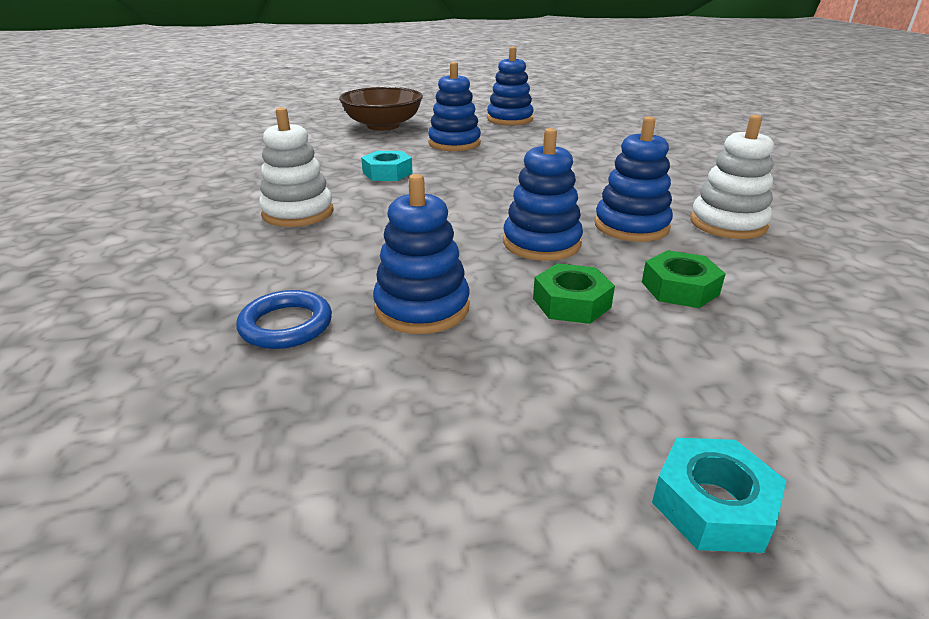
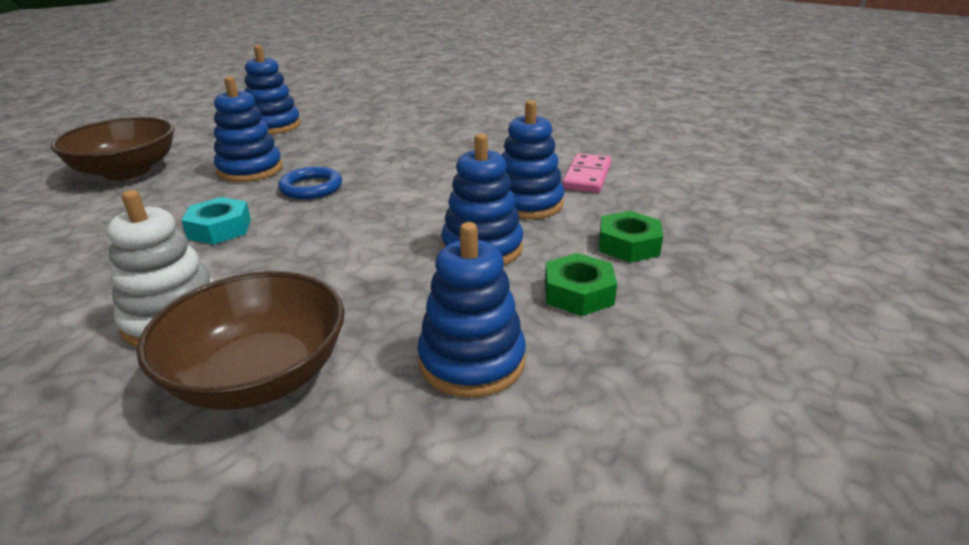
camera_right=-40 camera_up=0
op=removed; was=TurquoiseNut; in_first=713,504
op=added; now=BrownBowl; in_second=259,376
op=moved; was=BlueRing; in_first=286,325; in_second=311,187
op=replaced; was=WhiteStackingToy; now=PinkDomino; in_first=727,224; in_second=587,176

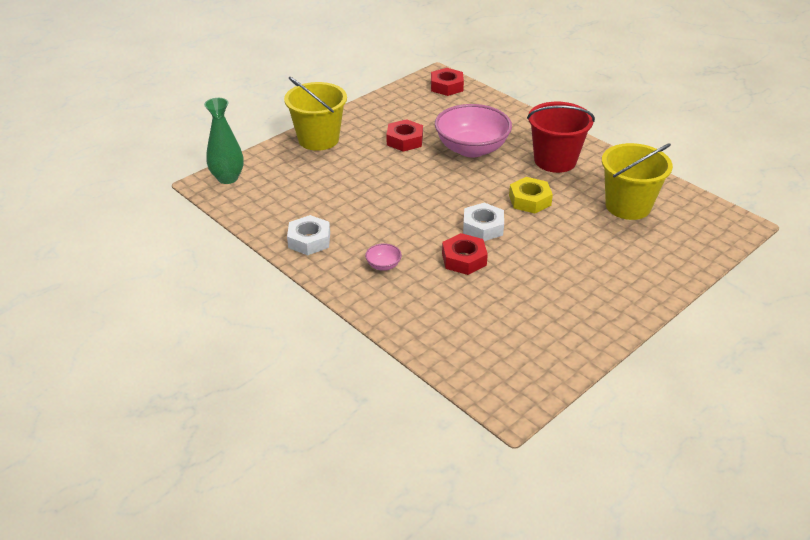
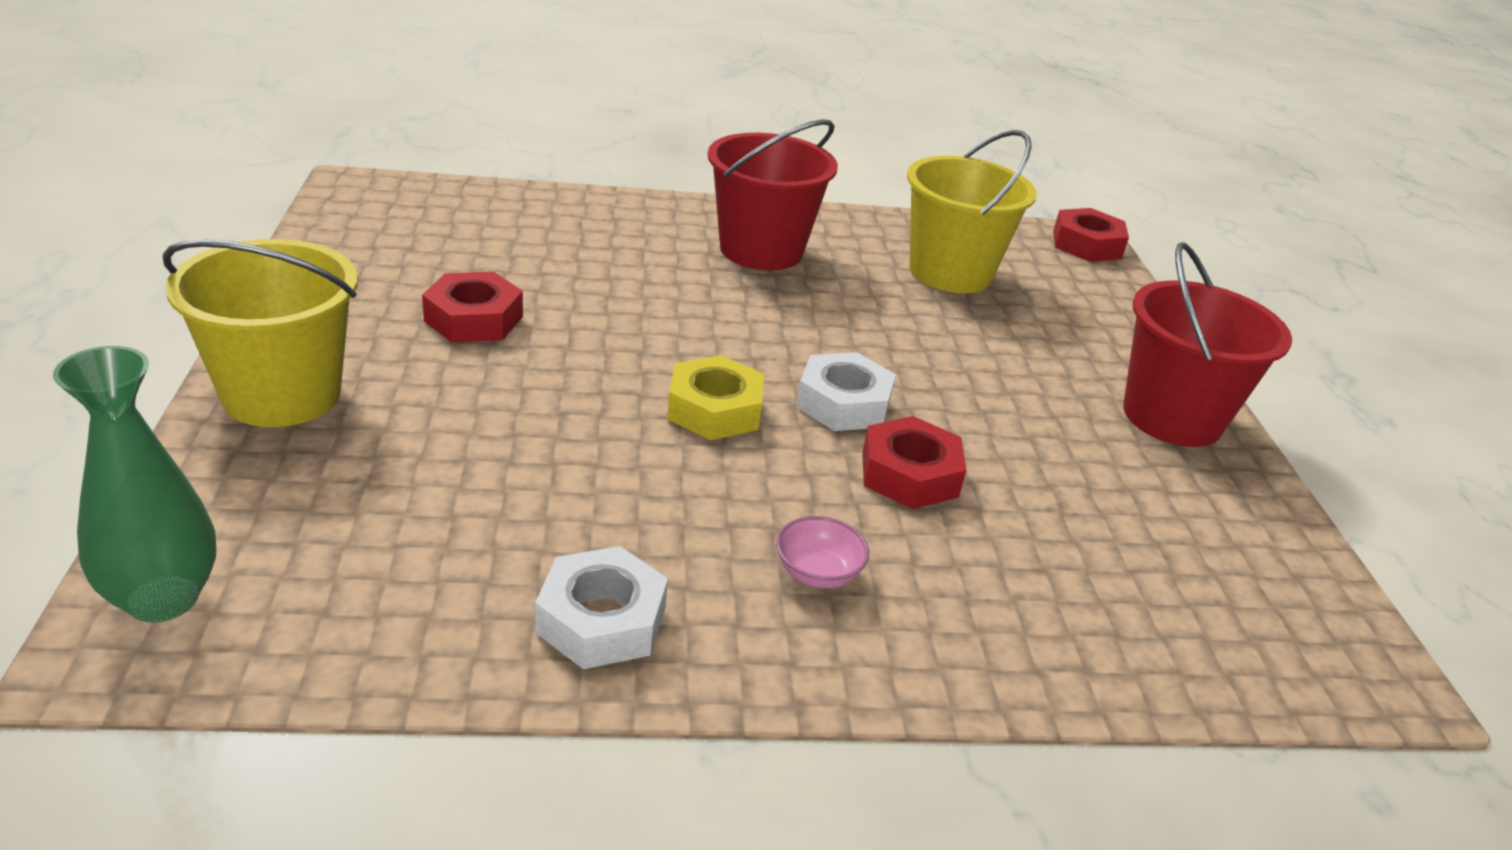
camera_right=-55 camera_up=-5
op=removed; was=PinkBowl; in_first=471,149
op=added; now=RedBucket; in_second=1172,417
op=moved; was=RedNut; in_first=446,86; in_second=1086,245
op=moved; was=YellowNut; in_first=530,200; in_second=714,409

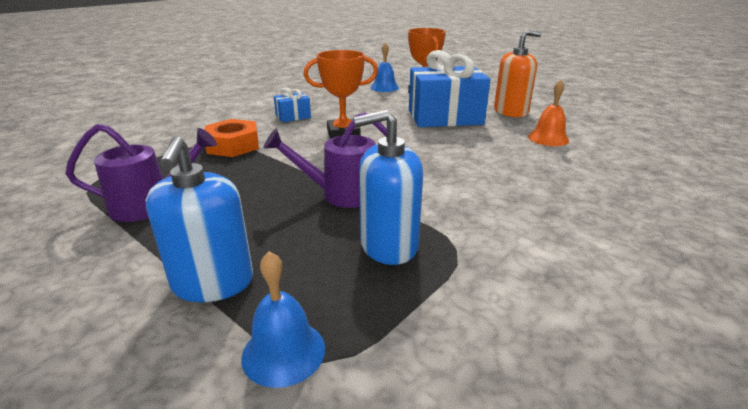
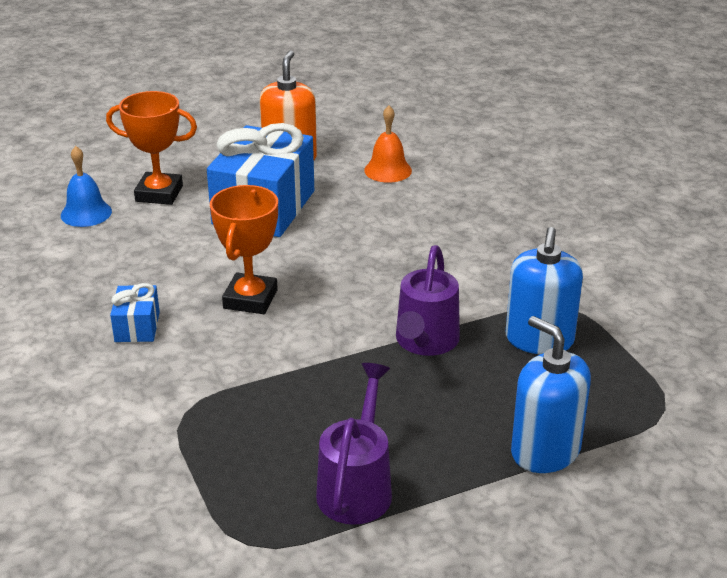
camera_right=-65 camera_up=5
op=removed; was=OrangeNut; in_first=233,145
op=removed; was=BlueBell; in_first=283,352
op=turned; was=BlueSoapDispenser; in_first=213,283; in_second=545,451; clockwise=-150

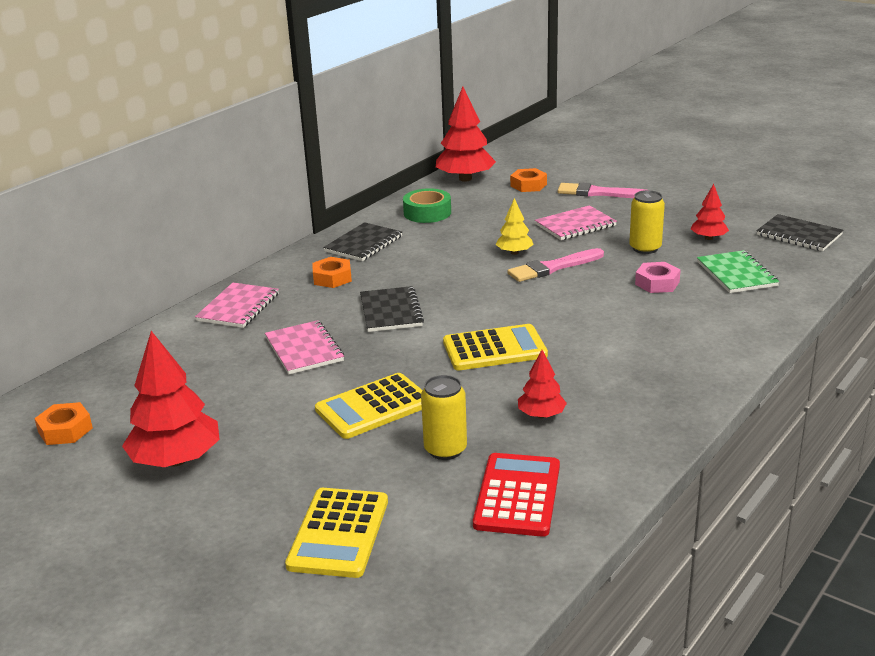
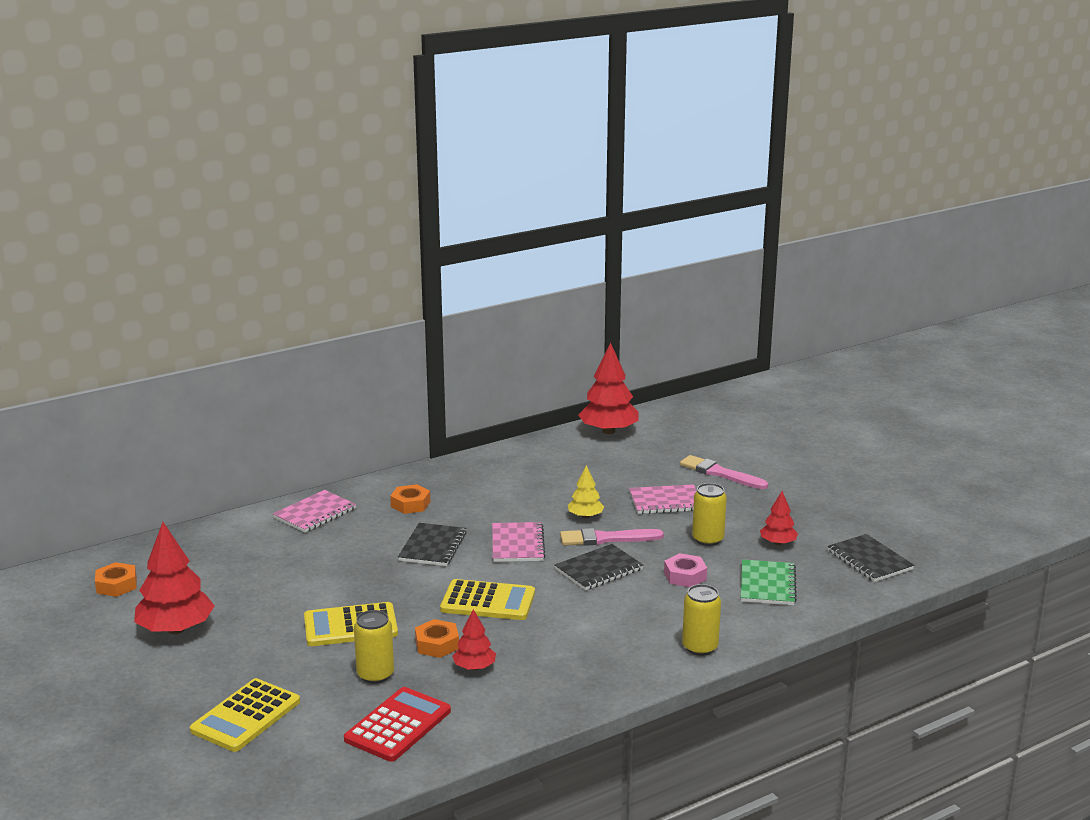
camera_right=20 camera_up=-5
op=removed; was=GreenTape; in_first=427,213
op=added; now=YellowCan; in_second=700,647
op=moved; was=PinkNotebook; in_first=304,349; in_second=517,544
op=moved; was=BlackNotebook; in_first=363,244; in_second=599,569
op=moved; was=OrangeNut; in_first=528,185; in_second=437,644

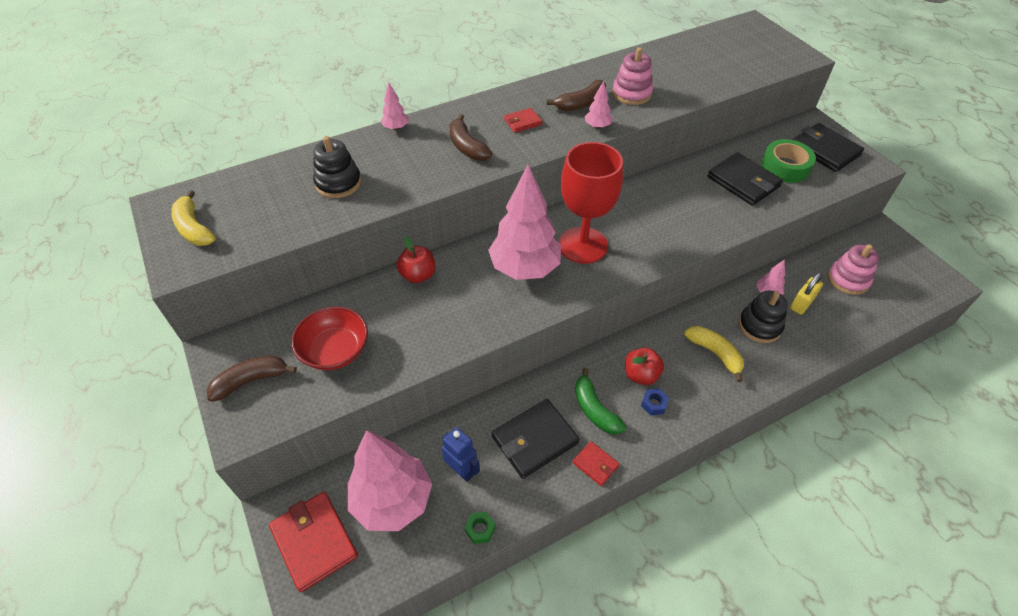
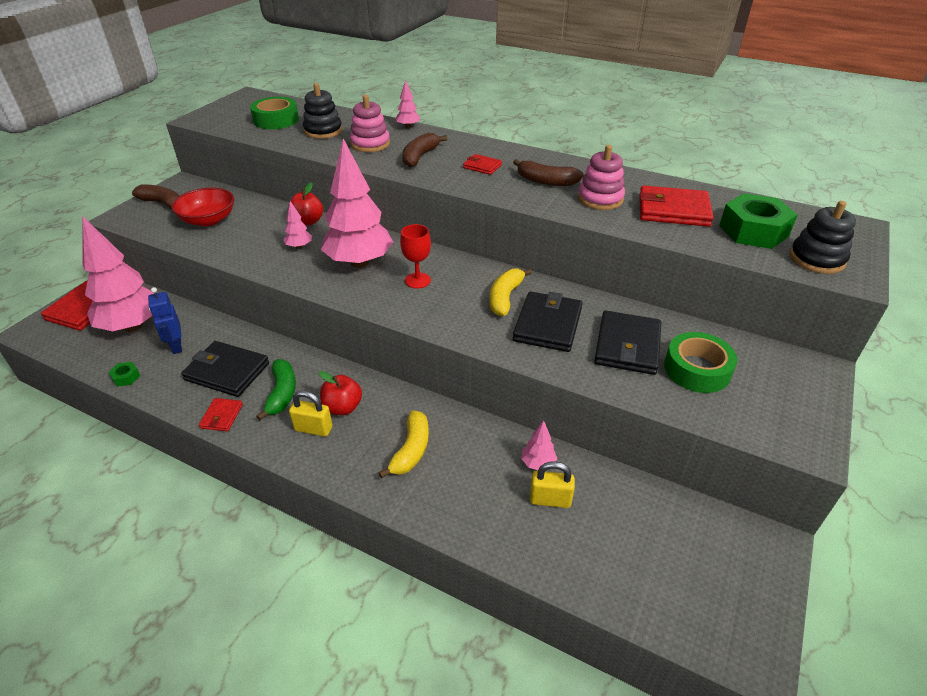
camera_right=55 camera_up=-10
op=added; now=GreenTape; in_second=276,120
op=added; now=RedWallet; in_second=673,210
op=added; now=GreenNut; in_second=753,231
op=moved; was=YellowBanana; in_first=194,228; in_second=505,298
op=moved; was=PinkTree; in_first=597,126; in_second=299,247
op=moved; was=BlackStackingToy; in_first=759,326; in_second=816,259
op=moved; was=BlackWallet; in_first=824,150; in_second=547,325
op=moved; was=PinkStackingToy; in_first=848,280; in_second=370,144
op=replaced; was=BlueNut; now=YellowPadlock; in_first=653,404; in_second=313,429
op=turned; was=BlueRobot; in_first=462,470; in_second=176,346; clockwise=150
op=turned; was=GreenBanana; in_first=595,409; in_second=282,393; clockwise=150
op=resized; was=RedGoblet; in_first=583,245; in_second=417,280; ratio=0.51

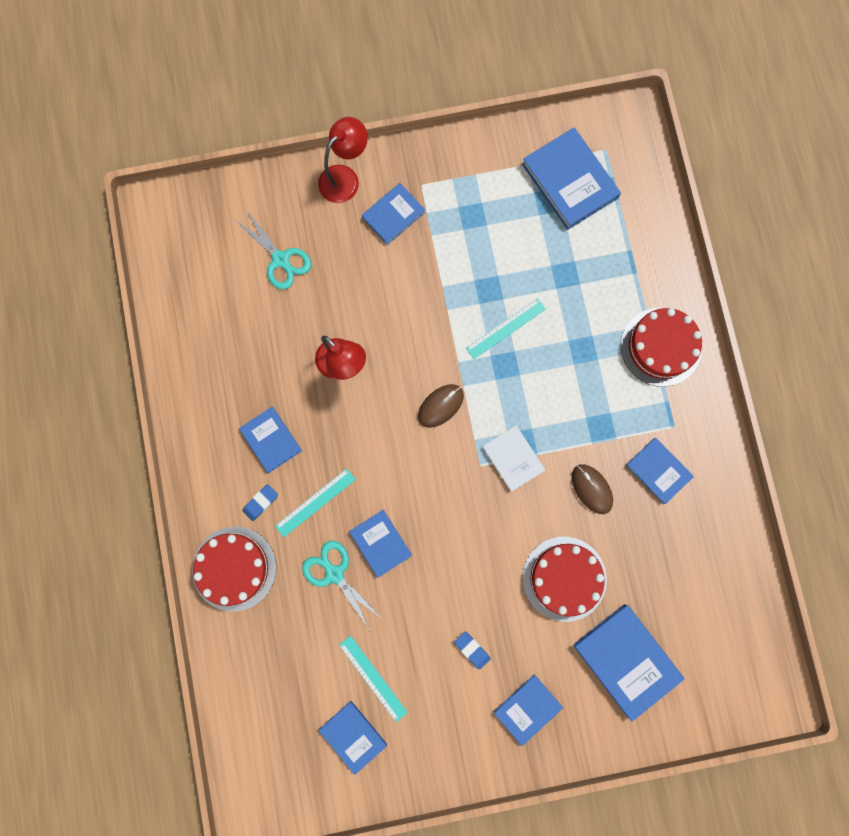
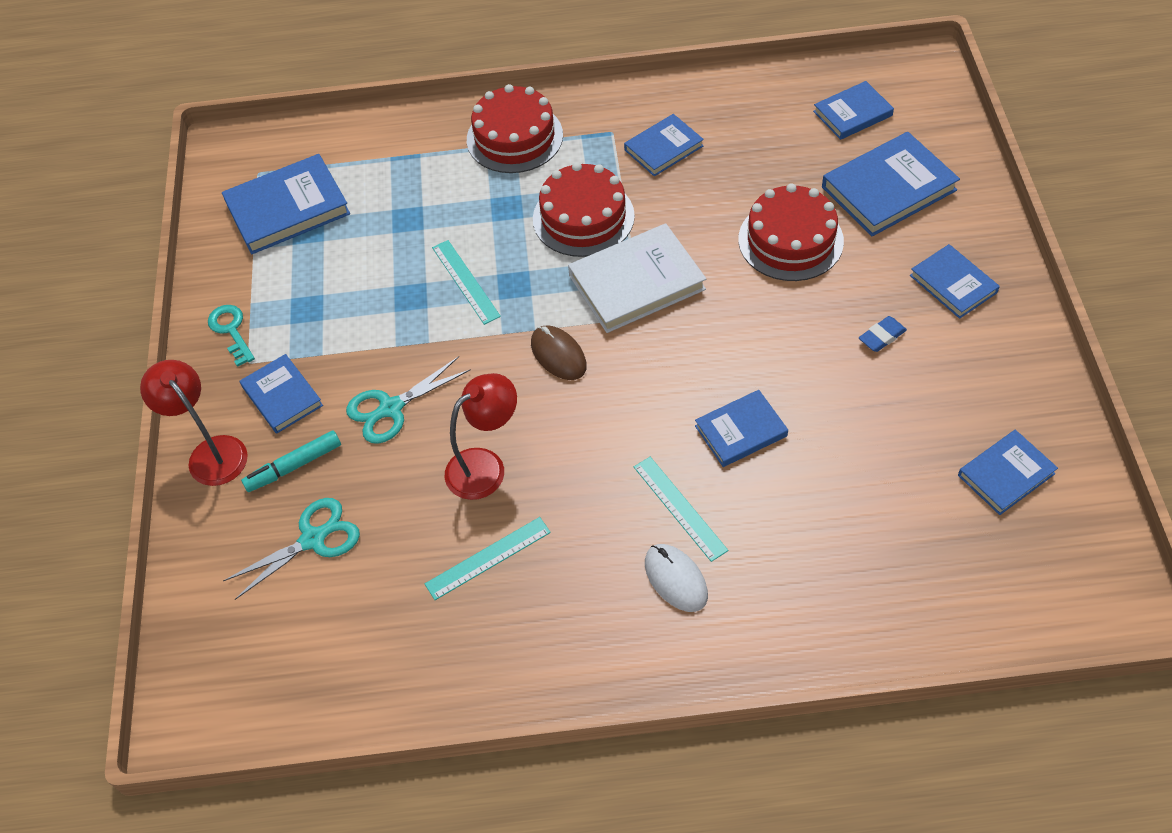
camera_right=-80 camera_up=-25
op=removed; was=BrownMouse; in_first=591,489
op=added; now=TurquoiseKey; in_second=231,331
op=added; now=TurquoiseMarker; in_second=294,466
op=moved; was=RedCake; in_first=234,568; in_second=583,217
op=moved; was=BlueBook; in_first=271,440; in_second=852,114
op=moved; was=TurquoiseScissors; in_first=334,574; in_second=391,408
op=moved; was=TurquoiseRuler; in_first=373,678; in_second=488,558
op=replaced; was=BlueEraser; now=WhiteMouse; in_first=261,502; in_second=675,579
op=resized; was=WhiteBook; in_first=513,458; in_second=636,282; ratio=1.62

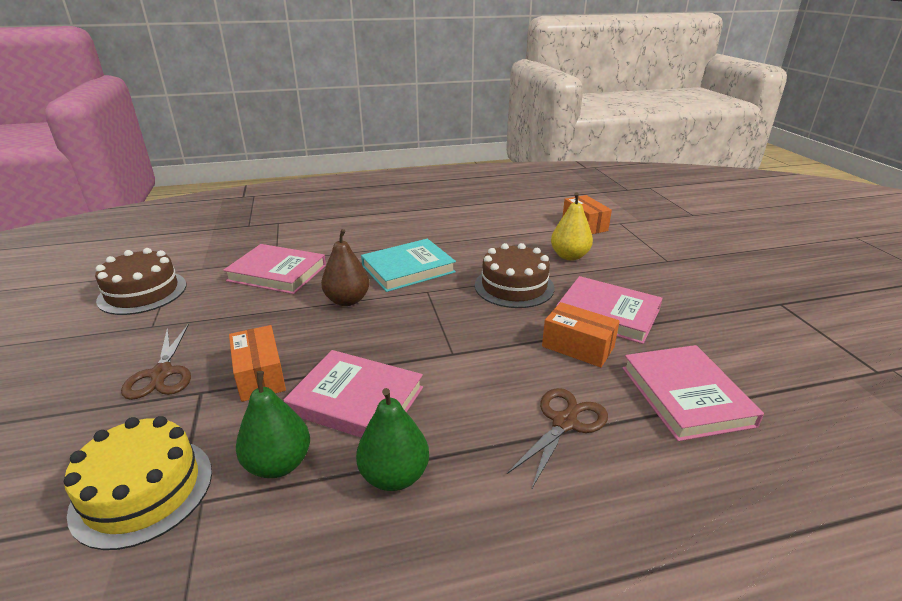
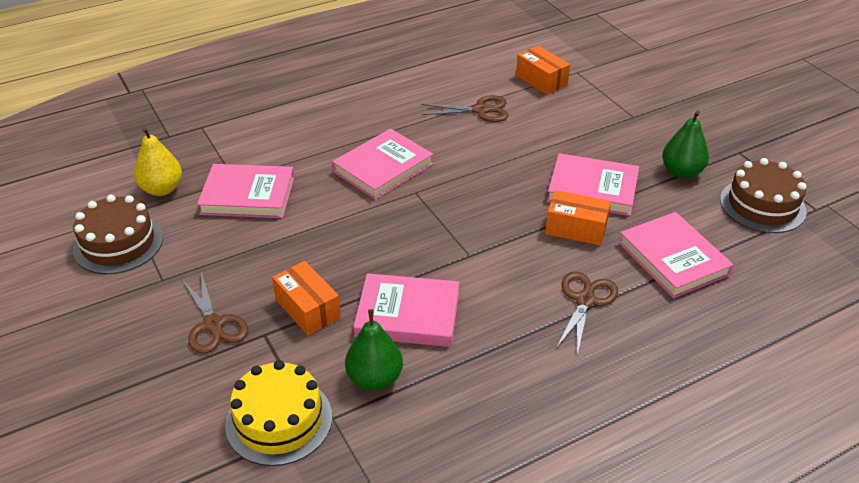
camera_right=-15 camera_up=10
op=removed; was=BrownPear; in_first=347,300
op=added; now=BrownScissors; in_second=480,110
op=moved; was=GreenPear; in_first=394,476; in_second=681,172
op=moved; was=BrownCake; in_first=514,286; in_second=762,205
op=moved; was=YellowPear; in_first=569,256; in_second=162,189
op=recoloured; was=TurquoiseBook; now=PinkBook; in_first=408,269; in_second=383,168

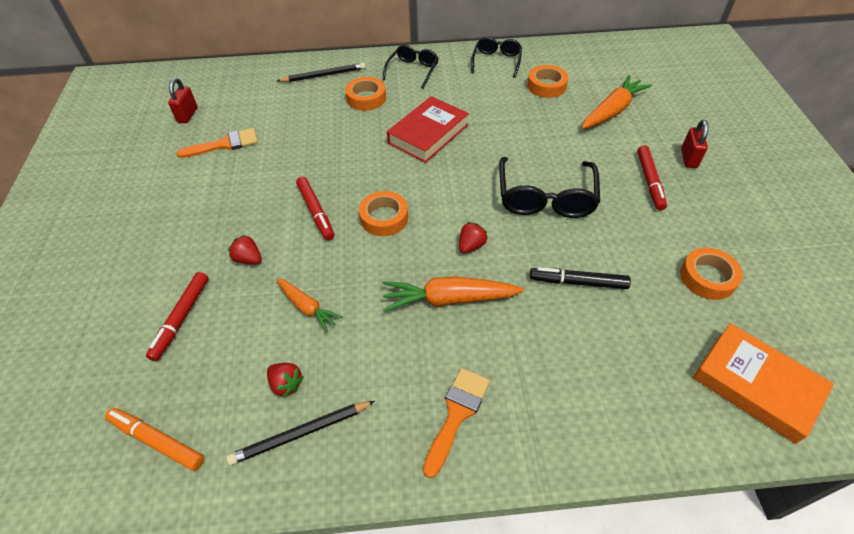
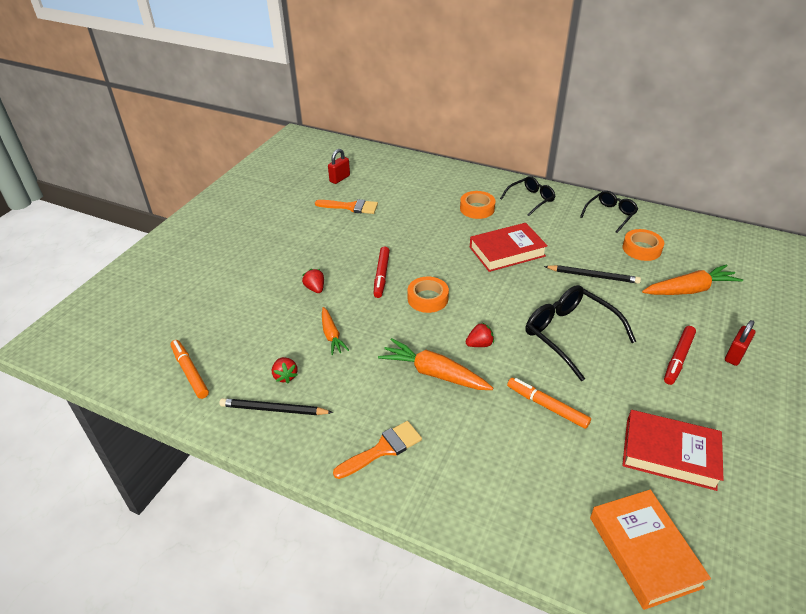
camera_right=30 camera_up=-10
op=removed; was=RedMarker; in_first=181,318
op=moved; was=BlackPencil; in_first=323,75; in_second=593,276
op=replaced; was=OrangeTape; now=RedBook; in_first=707,278; in_second=669,454
op=recoloured; was=BlackMarker; now=OrangeMarker; in_first=578,282; in_second=547,406
op=turned; was=BlackGlasses; in_first=545,198; in_second=569,334; clockwise=105

